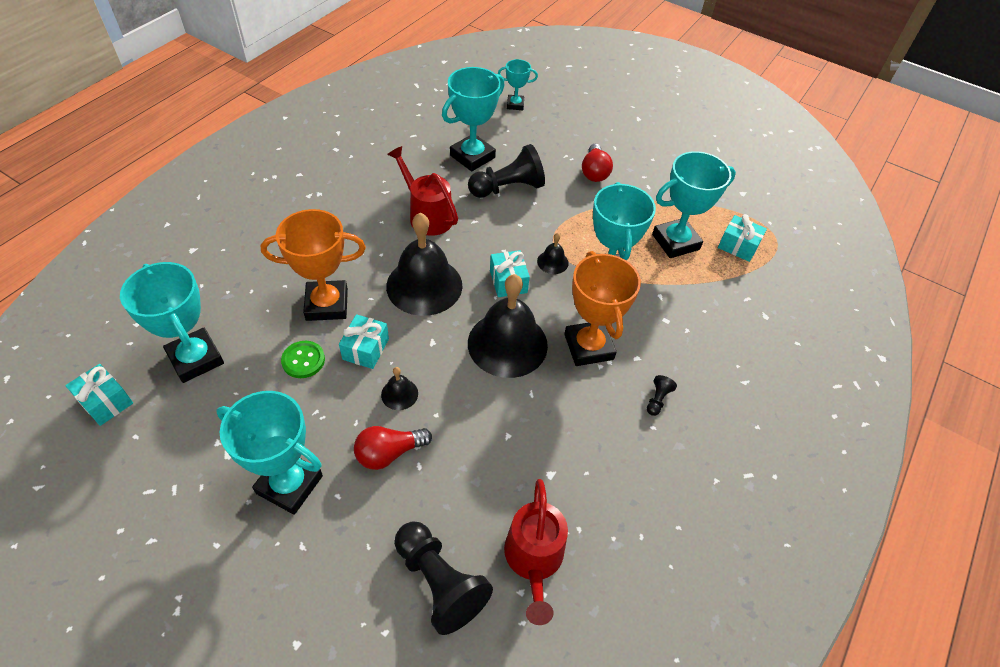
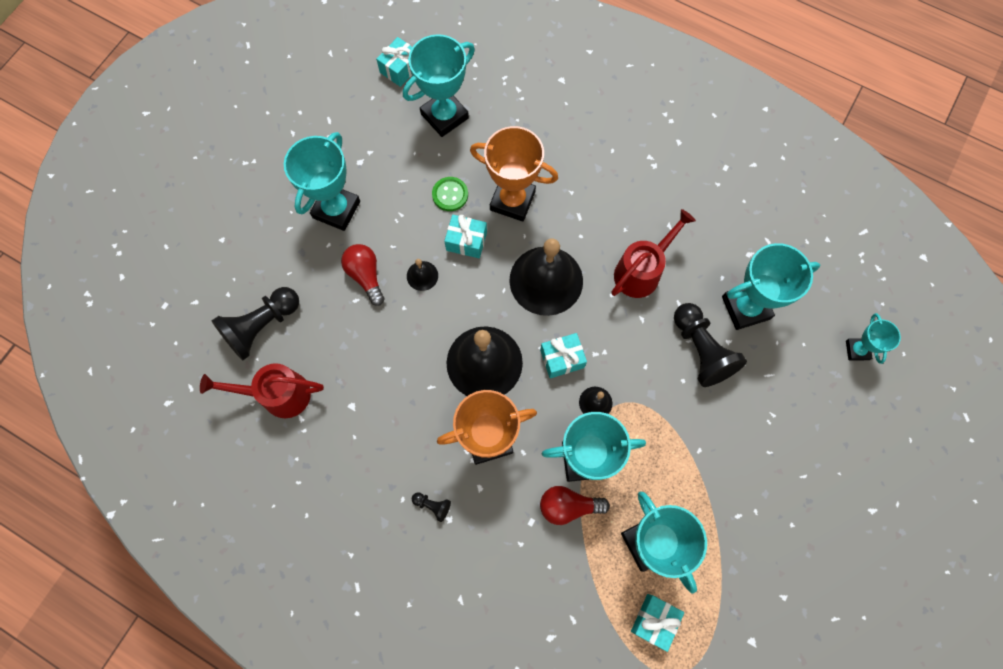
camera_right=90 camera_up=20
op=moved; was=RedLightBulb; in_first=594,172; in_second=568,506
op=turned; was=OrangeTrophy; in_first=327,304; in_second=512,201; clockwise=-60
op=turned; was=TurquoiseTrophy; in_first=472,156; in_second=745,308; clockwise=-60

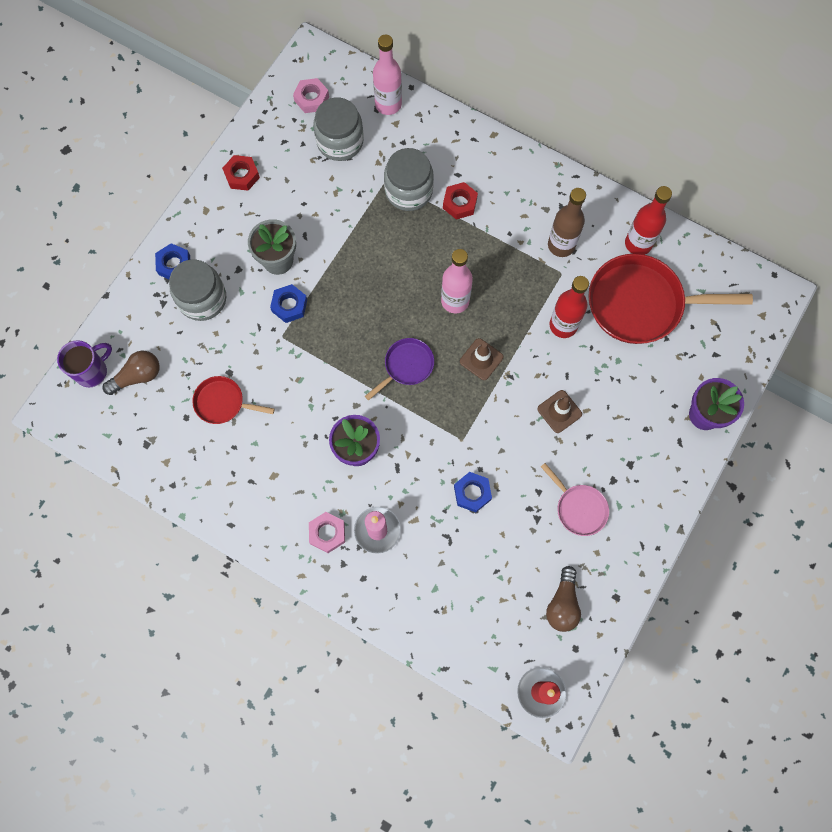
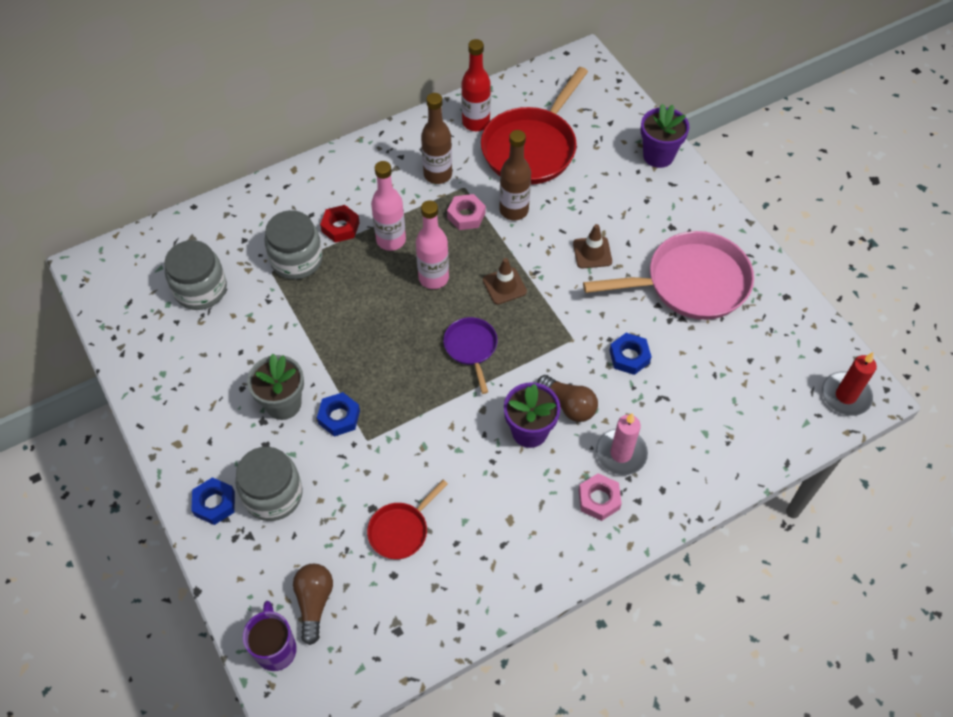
camera_right=-60 camera_up=-15
op=removed; was=RedNut; in_first=242,175
op=moved; was=PinkNut; in_first=311,98; in_second=466,215
op=moved; was=PinkBottle; in_first=388,104; in_second=391,240
op=moved; was=BrownLightBulb; in_first=562,604; in_second=569,405
op=recoloured; was=RedBottle; now=BrownBottle; in_first=563,325; in_second=514,210
op=resized; was=PinkPan; in_first=578,508; in_second=690,283; ratio=1.97

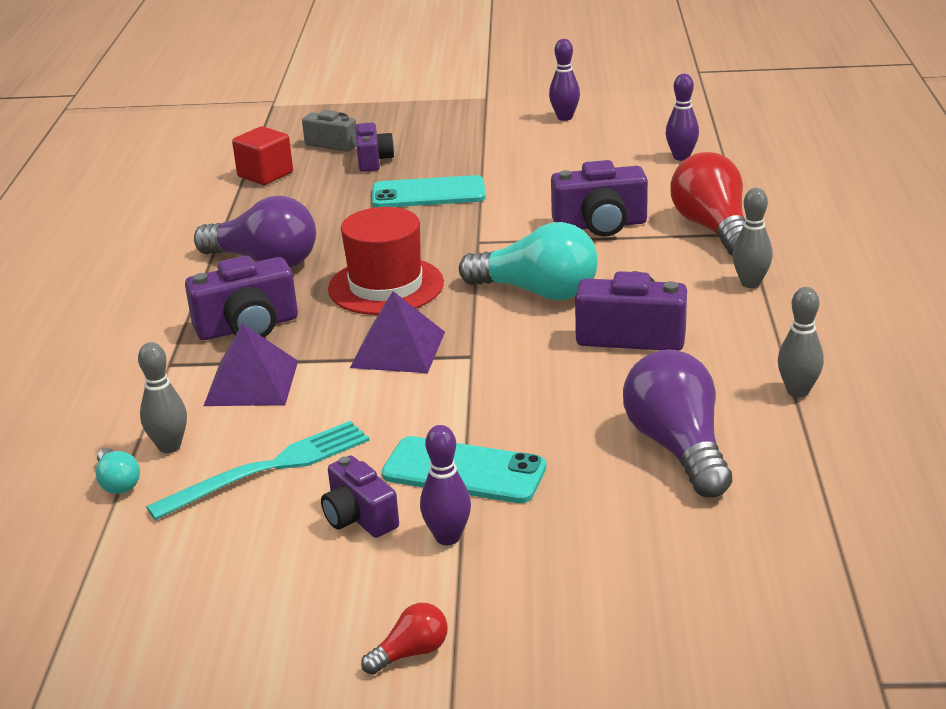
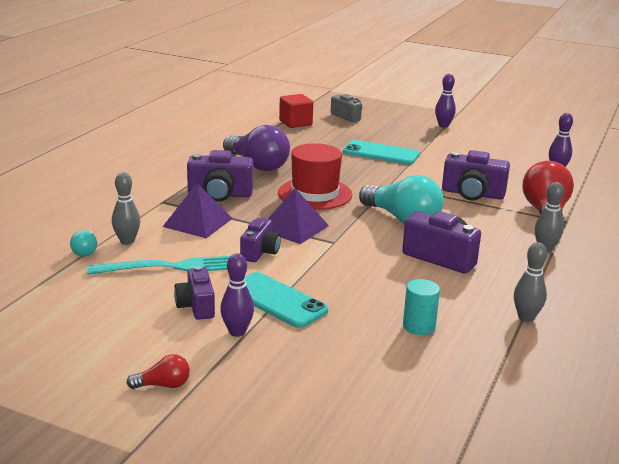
camera_right=20 camera_up=-5
op=moved; was=PurpleCamera; in_first=373,160; in_second=260,252
op=moved; was=PurpleBowlingPin; in_first=564,117; in_second=443,125
op=replaced; was=PurpleLightBulb; now=TurquoiseCylinder; in_first=678,448; in_second=419,326

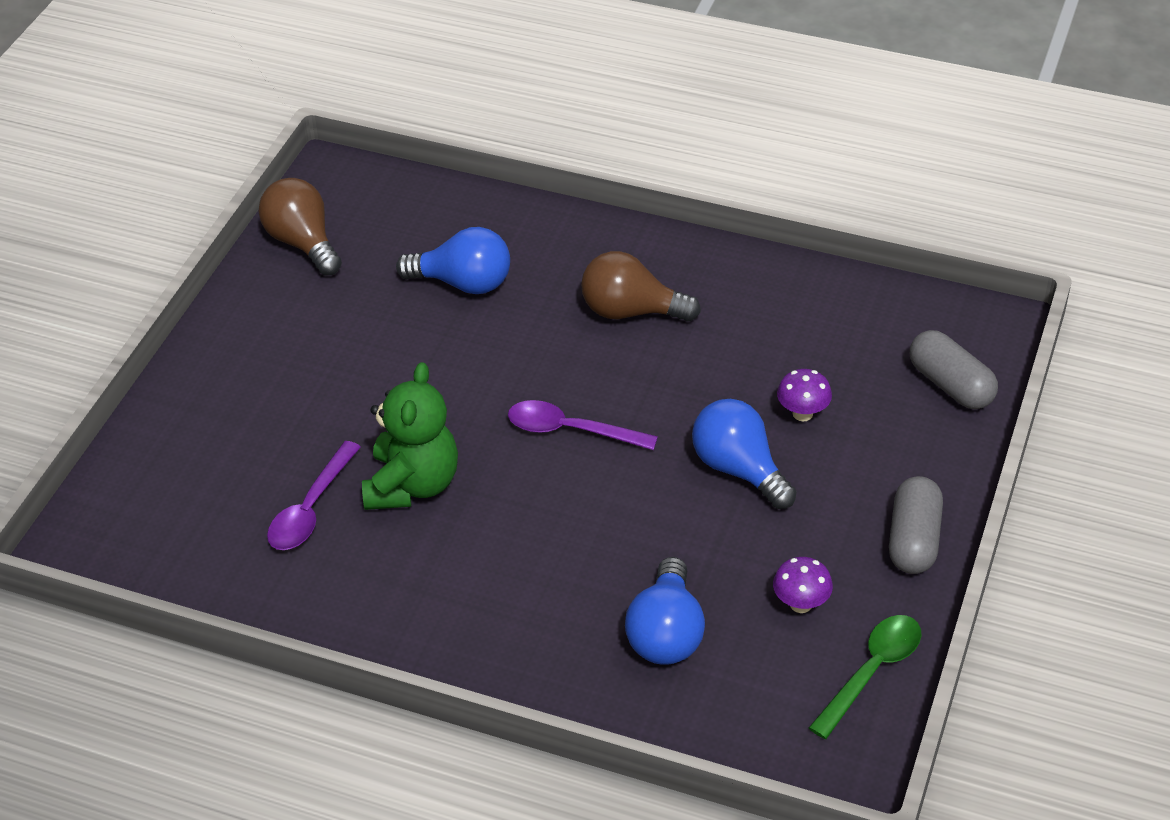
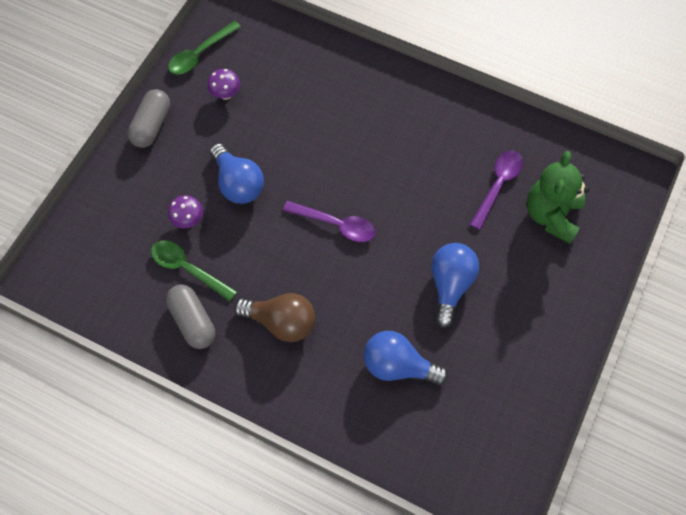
camera_right=-175 camera_up=20
op=removed; was=BrownLightBulb; in_first=303,243
op=added; now=GreenSpoon; in_second=188,269
op=moved; was=GreenTeddyBear; in_first=412,485; in_second=551,215
op=moved; was=BlueLightBulb; in_first=666,633; in_second=450,285
op=moved; was=GreyCapsule; in_first=950,385; in_second=192,321

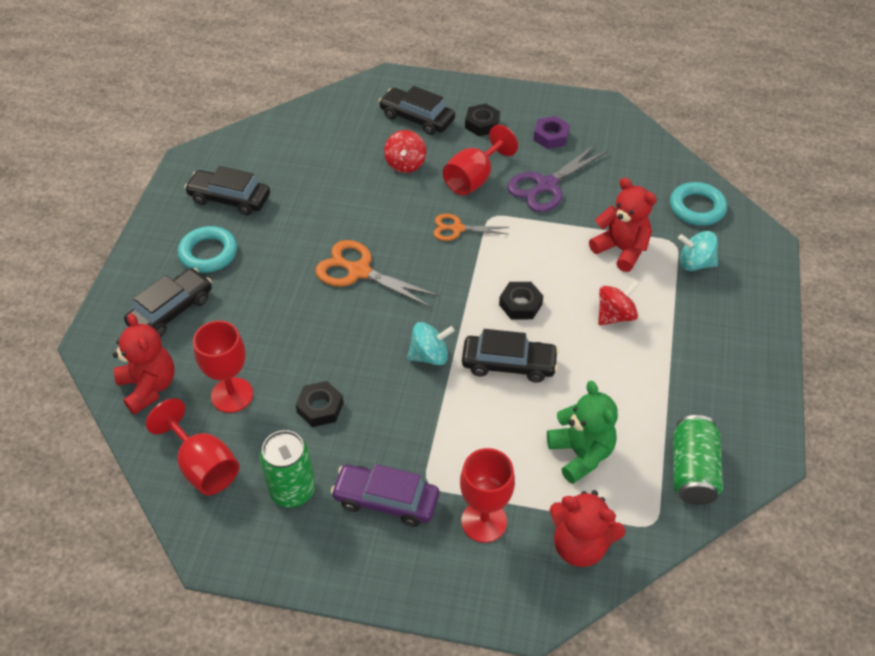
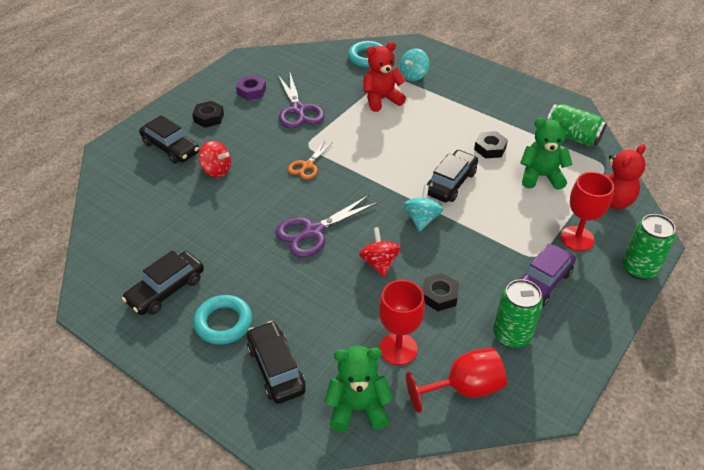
camera_right=-65 camera_up=-5
op=removed; was=RedGoblet; in_first=474,179
op=added; now=GreenCan; in_second=639,269
op=moved; was=BlackNut; in_first=520,304; in_second=490,148
op=moved; was=RedSpinningTop; in_first=615,316; in_second=379,263
op=recoloured; was=RedTeddyBear; now=GreenTeddyBear; in_first=149,387; in_second=358,408
op=recoloured; was=OrangeScissors; now=PurpleScissors; in_first=358,271; in_second=313,232
op=turned; was=BlackCar; in_first=417,118; in_second=170,148; clockwise=-105

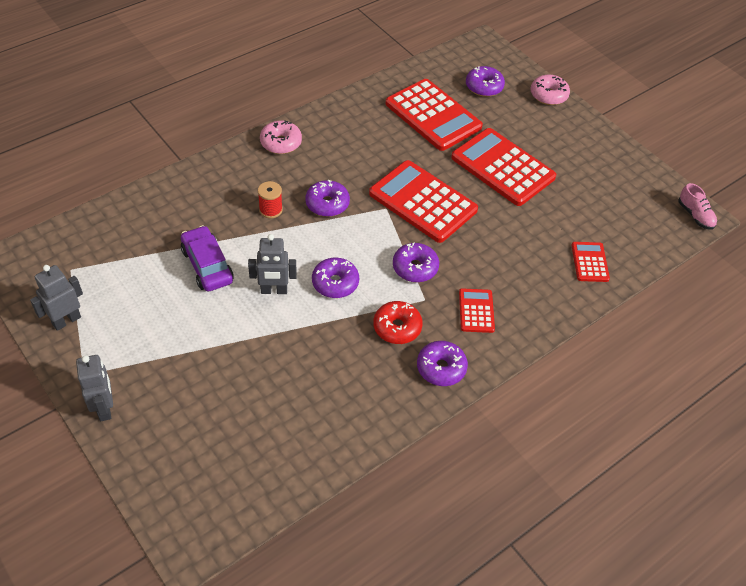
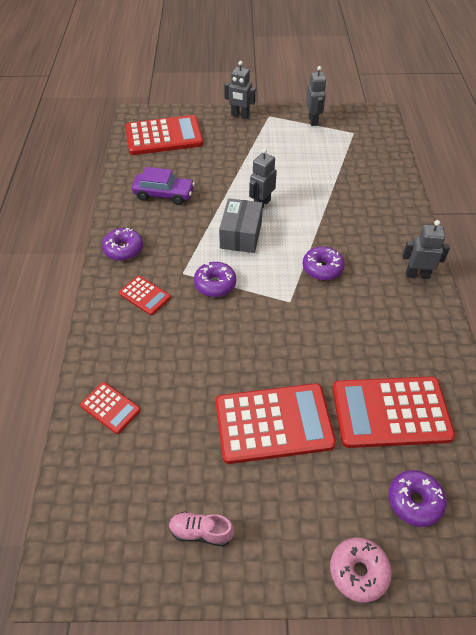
camera_right=130 camera_up=0
op=removed; was=RedSpool; in_first=270,210
op=removed; was=RedDonut; in_first=397,327
op=moved; was=PurpleCar; in_first=207,265; in_second=164,194
op=moved; was=RedCalculator; in_first=423,202; in_second=164,136
op=moved; was=PinkShoe; in_first=695,215; in_second=201,532
op=replaced; was=PinkDonut; now=GreyRobot; in_first=281,143; in_second=417,275
op=replaced; was=PurpleDonut; now=GreyBox; in_first=335,283; in_second=241,235

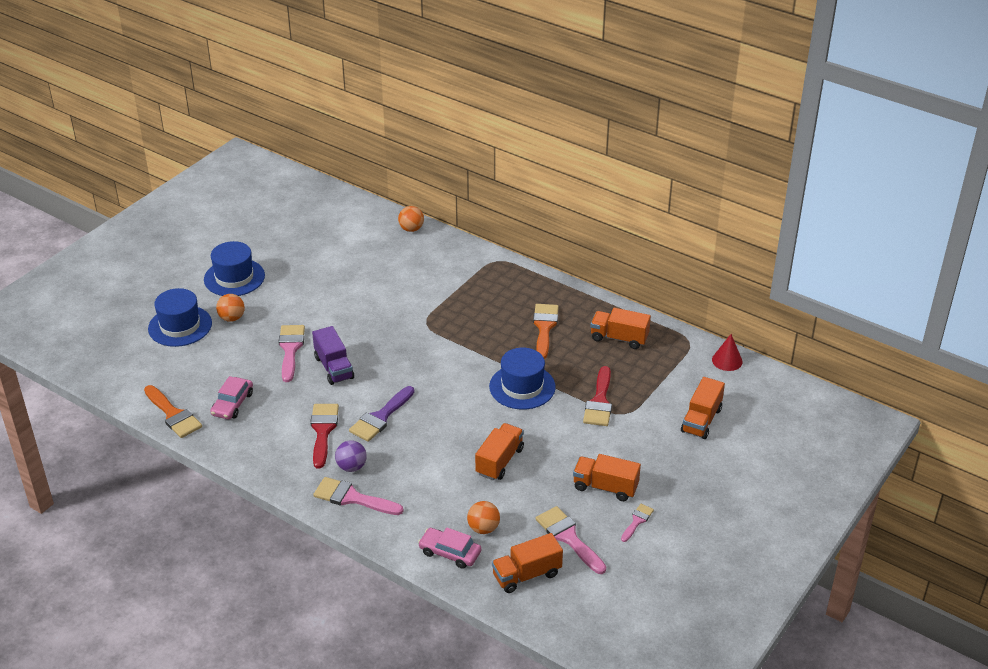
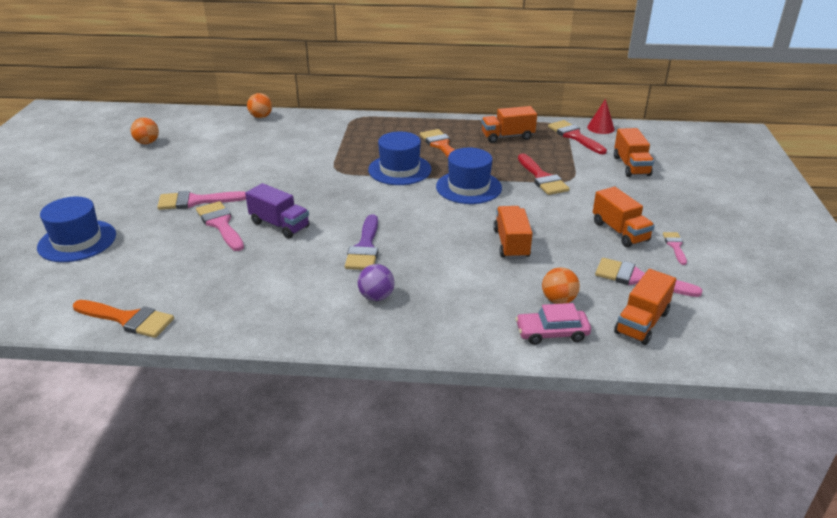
camera_right=-30 camera_up=-5
op=removed; was=PinkCar; in_first=232,404
op=moved; was=BlueHat; in_first=234,278; in_second=399,170
op=moved; was=OrangeBall; in_first=232,318; in_second=147,142
op=moved; was=RedBrush; in_first=323,431; in_second=574,136
op=moved; was=PinkBrush; in_first=352,498; in_second=196,201
op=turned; was=OrangeTruck; in_first=605,487; in_second=620,231; clockwise=-105

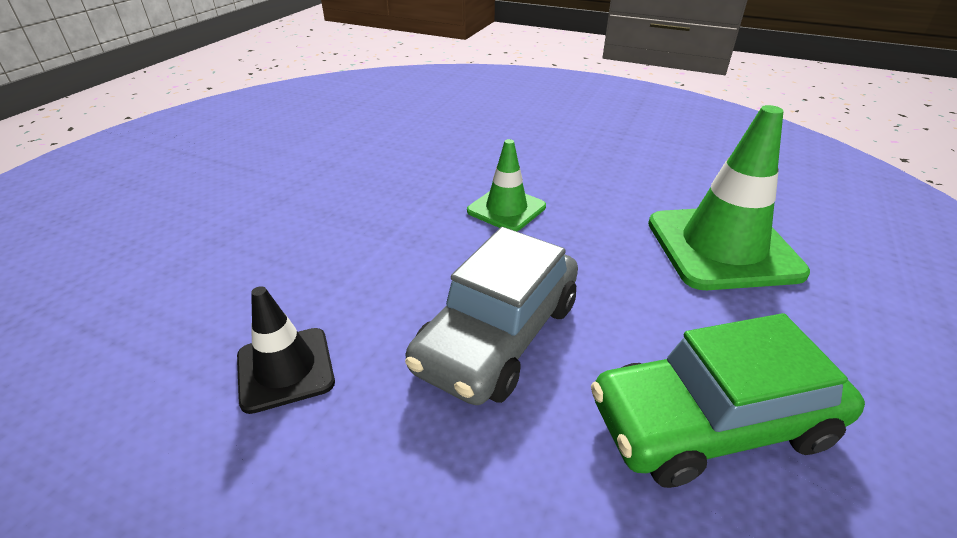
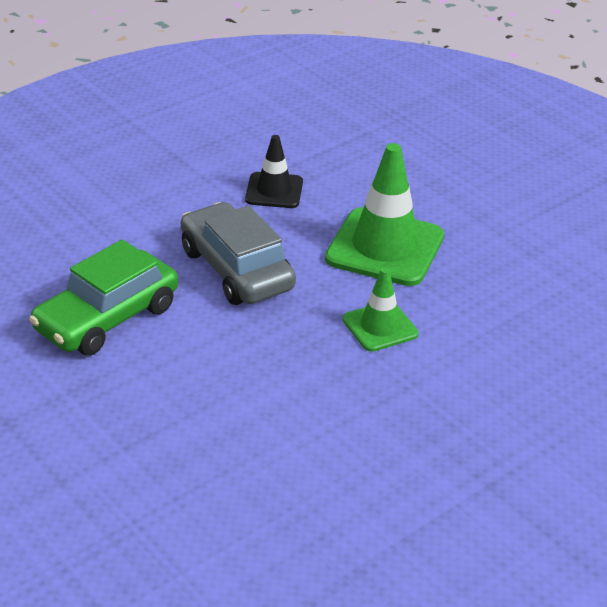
camera_right=115 camera_up=0
op=moved; was=GreenTrafficCone; in_first=722,247; in_second=385,248
op=turned; was=GreenCar; in_first=712,422; in_second=107,318; clockwise=-150

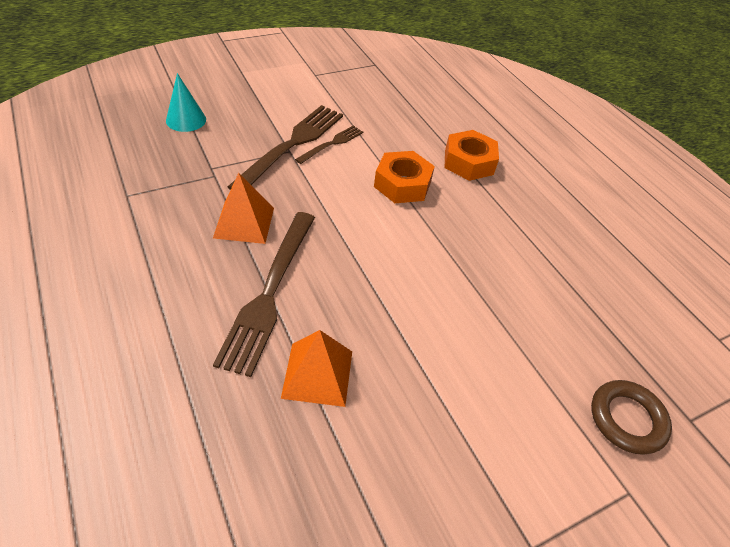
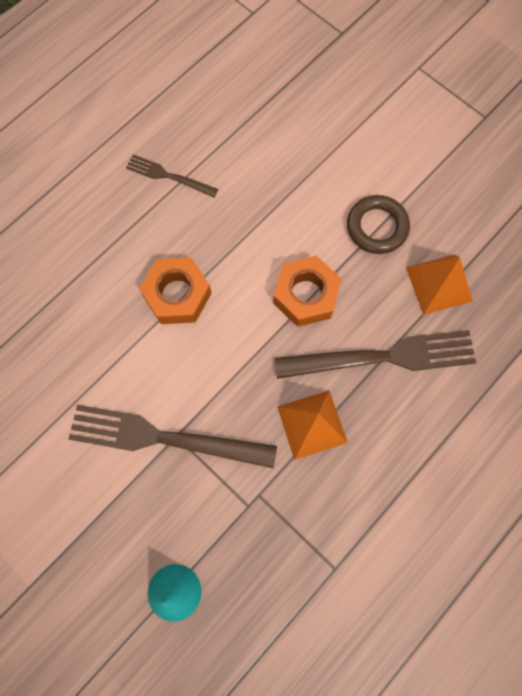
camera_right=-105 camera_up=25
op=moved; was=BrownFork; in_first=332,144; in_second=168,176
op=moved; was=OrangeNut; in_first=469,162; in_second=306,295
op=moved; was=BrownRing; in_first=627,419; in_second=377,227

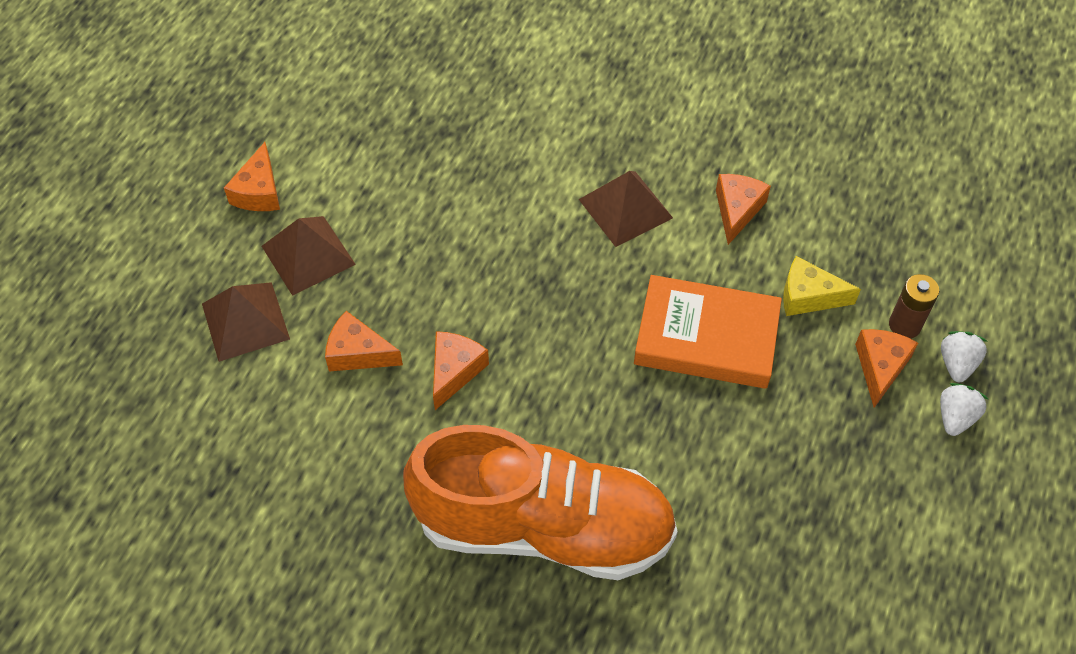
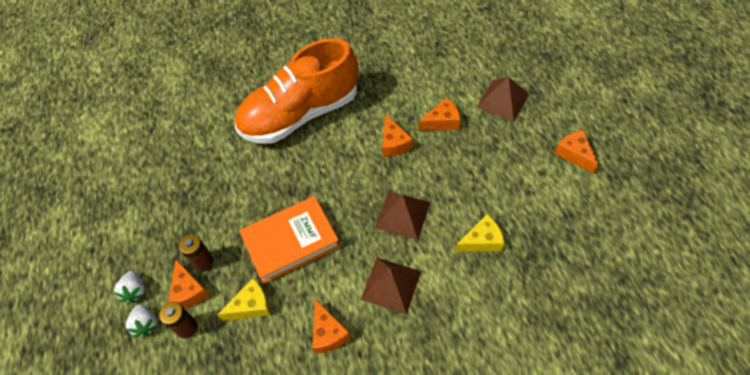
camera_right=145 camera_up=0
op=added; now=BrownBattery; in_second=203,262
op=added; now=YellowCheese; in_second=482,240
op=moved; was=BrownPyramid; in_first=308,255; in_second=402,215

